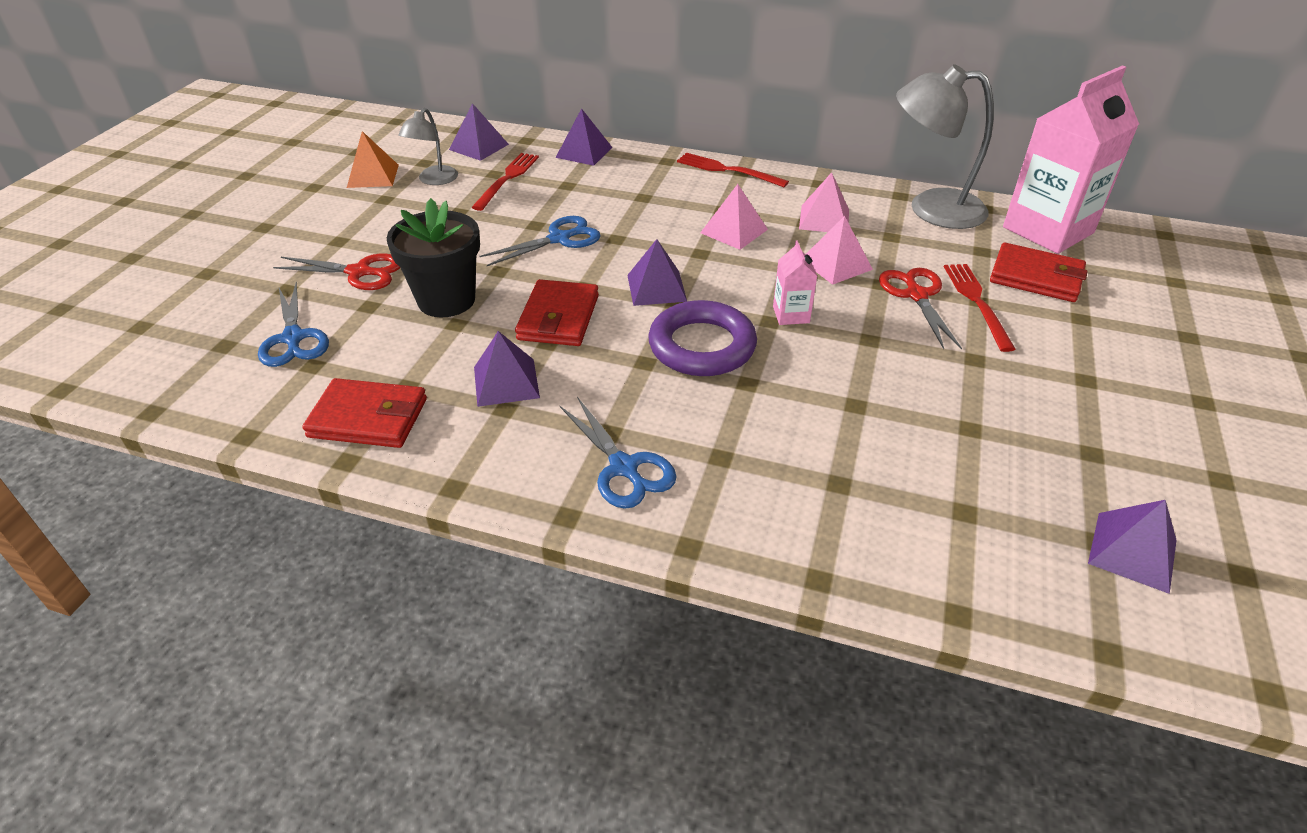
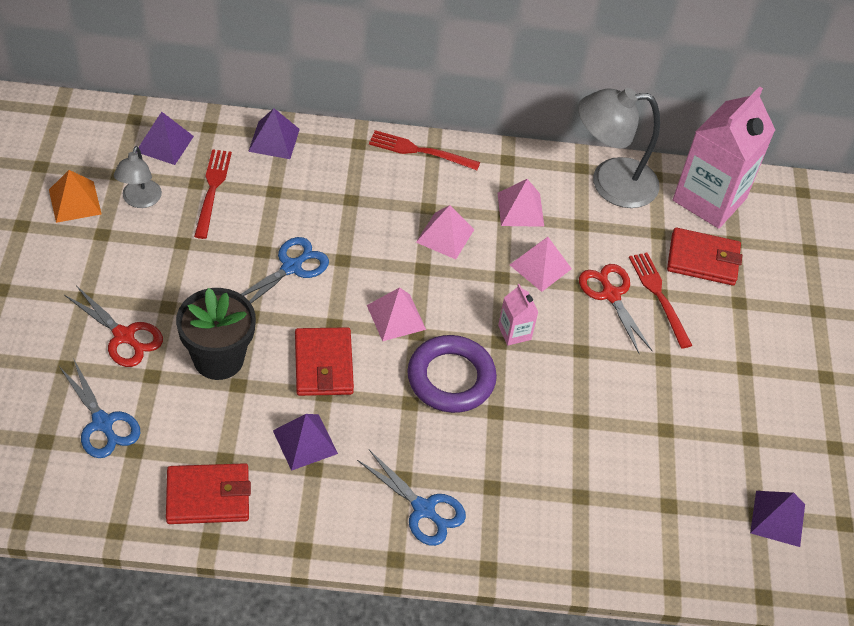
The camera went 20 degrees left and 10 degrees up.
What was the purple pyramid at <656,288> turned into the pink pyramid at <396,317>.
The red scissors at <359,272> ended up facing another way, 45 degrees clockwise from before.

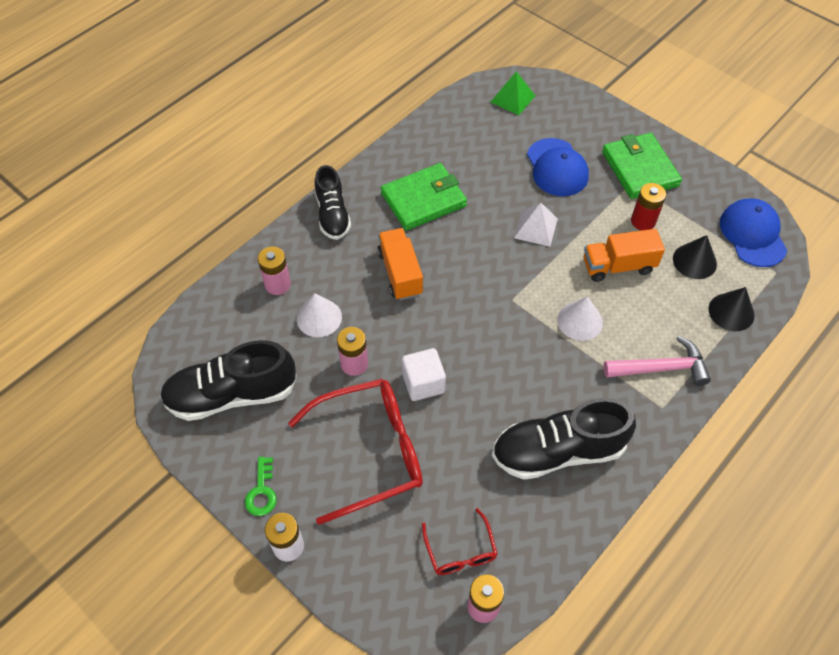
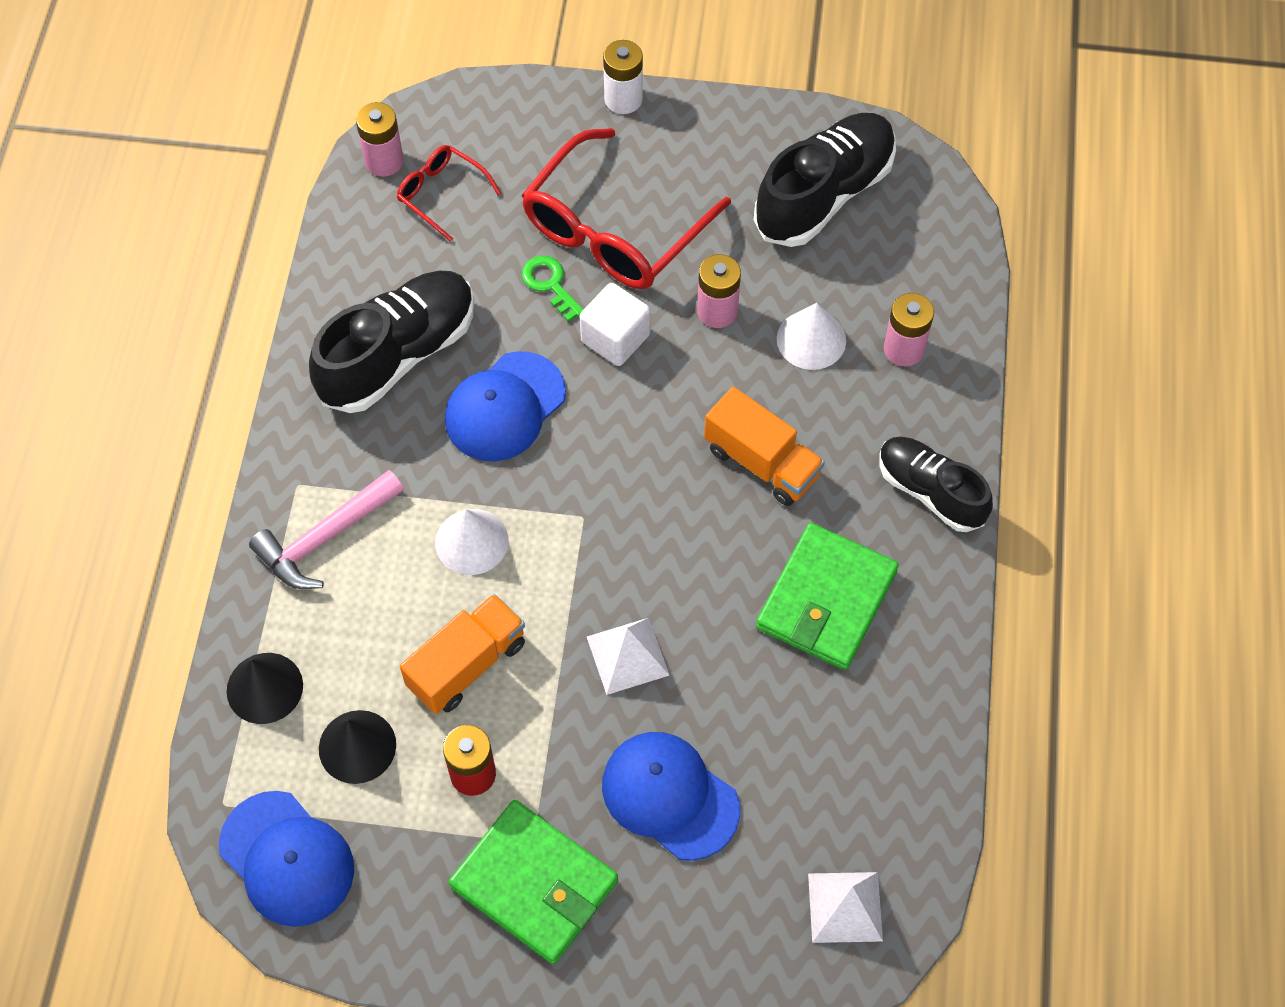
The camera went 145 degrees right and 5 degrees up.
The second view gained the blue cap at <505,407>.
The green key ended up elsewhere, having gone from <262,491> to <550,284>.
What was the green pyramid at <512,99> turned into the white pyramid at <845,907>.

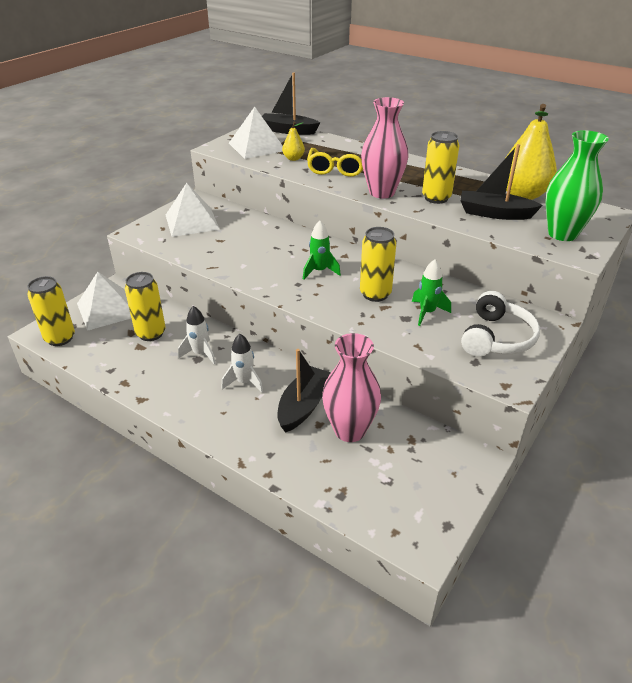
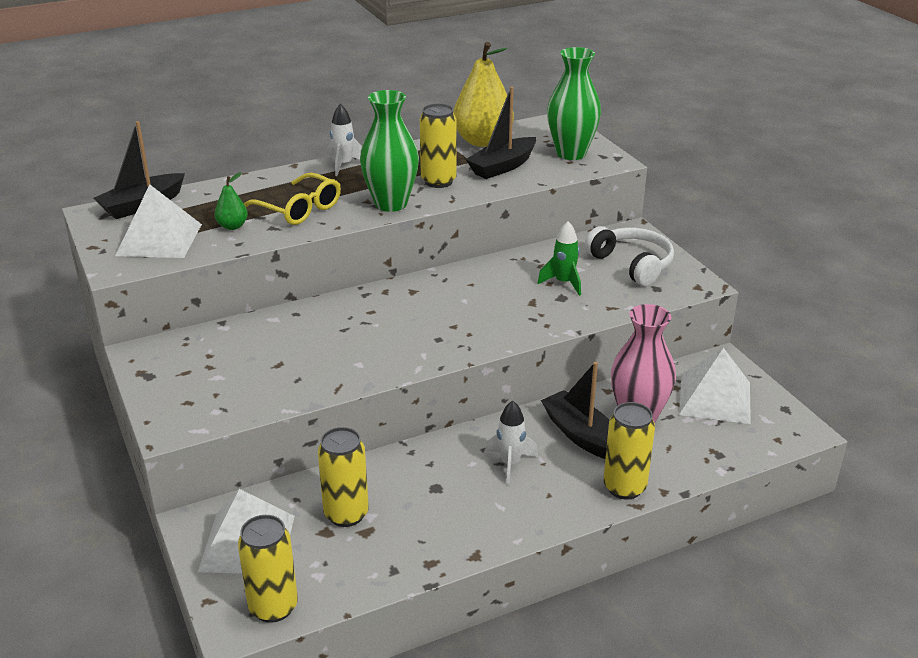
The camera went 60 degrees left and 5 degrees down.
The second view lost the green rocket at <319,271>.
The white pyramid ended up elsewhere, having gone from <191,222> to <714,398>.
The white rocket ended up elsewhere, having gone from <200,354> to <344,165>.
The yellow can ended up elsewhere, having gone from <375,294> to <624,487>.
What was the yellow pear at <293,158> turned into the green pear at <232,226>.
What was the pink vase at <382,192> turned into the green vase at <391,204>.

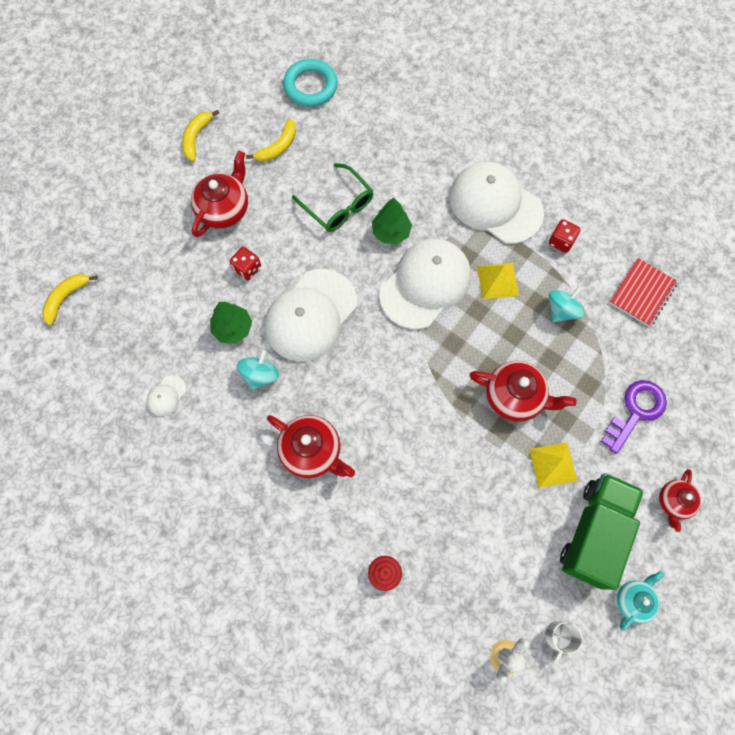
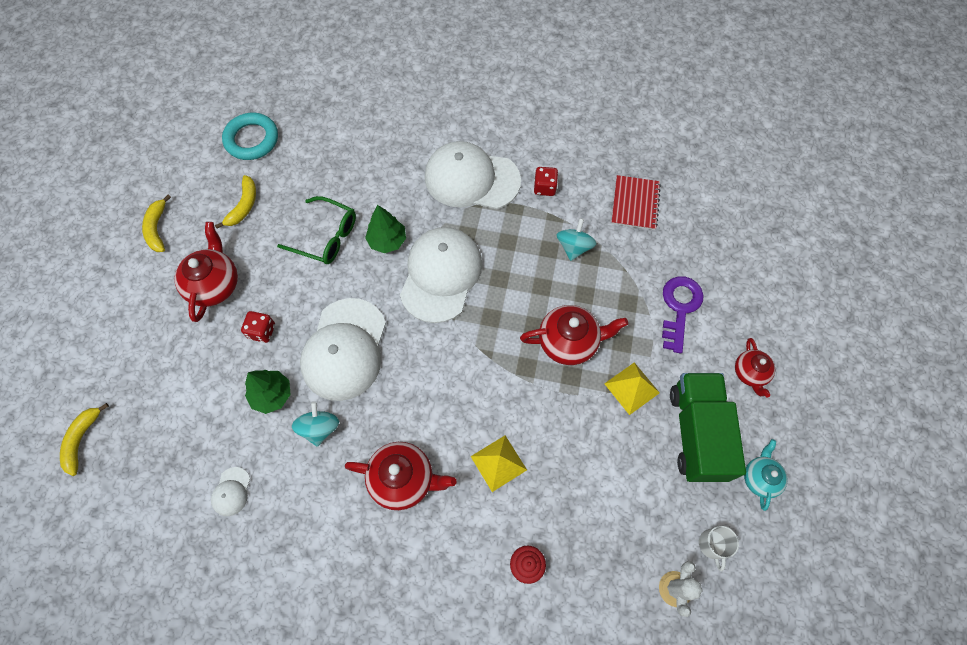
The camera went 25 degrees left and 5 degrees down.
The yellow pyramid ended up elsewhere, having gone from <497,281> to <498,463>.

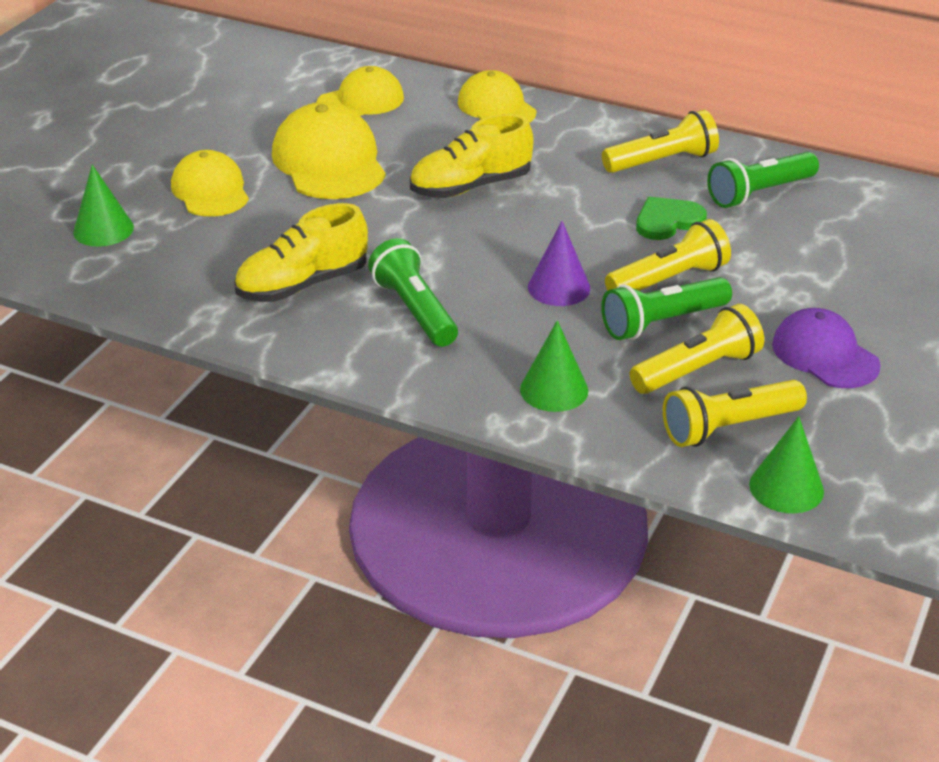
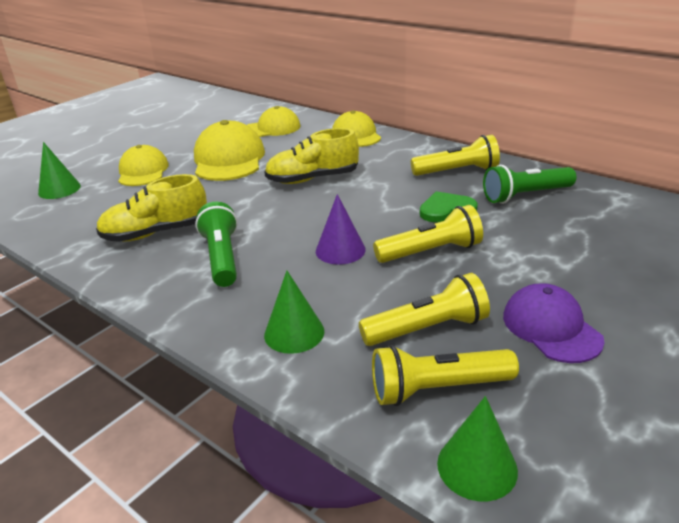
The camera went 15 degrees right and 5 degrees down.
The second view lost the green flashlight at <662,322>.

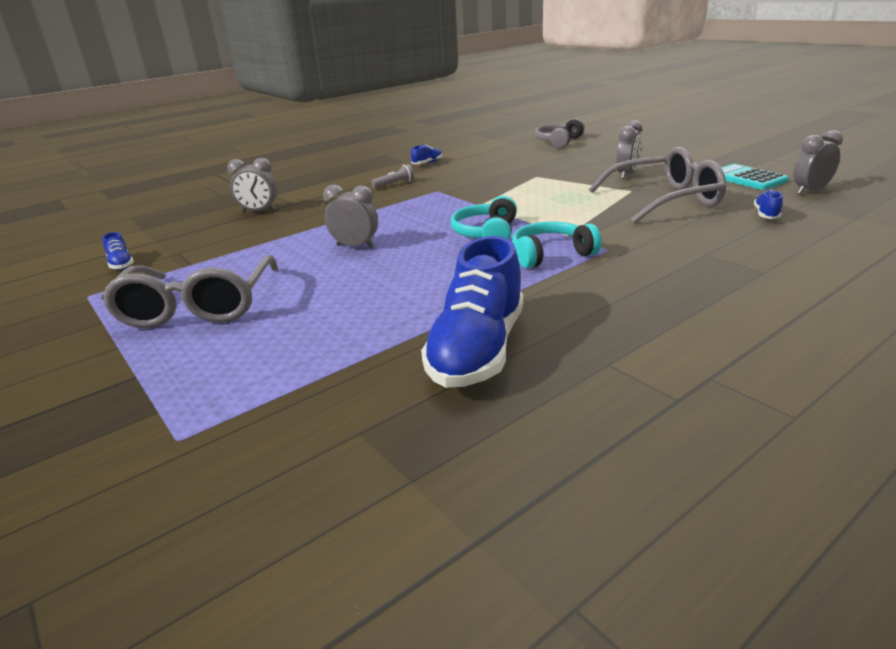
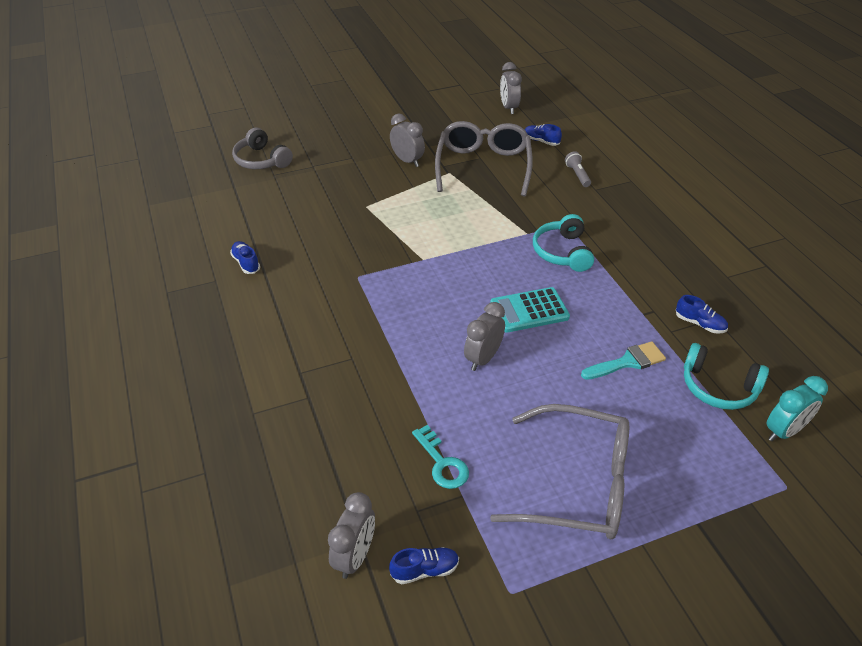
The camera went 75 degrees left and 15 degrees up.
The second view gained the turquoise key at <442,463>.
The second view gained the turquoise brush at <627,362>.
The second view gained the turquoise clock at <784,431>.
The grey clock ended up elsewhere, having gone from <259,211> to <355,556>.
The grey flashlight ended up elsewhere, having gone from <394,184> to <577,175>.
The turquoise headphones ended up elsewhere, having gone from <486,233> to <718,387>.
The turquoise calculator ended up elsewhere, having gone from <747,178> to <529,310>.
The size of the blue shoe at <477,350> changed by a factor of 0.42.

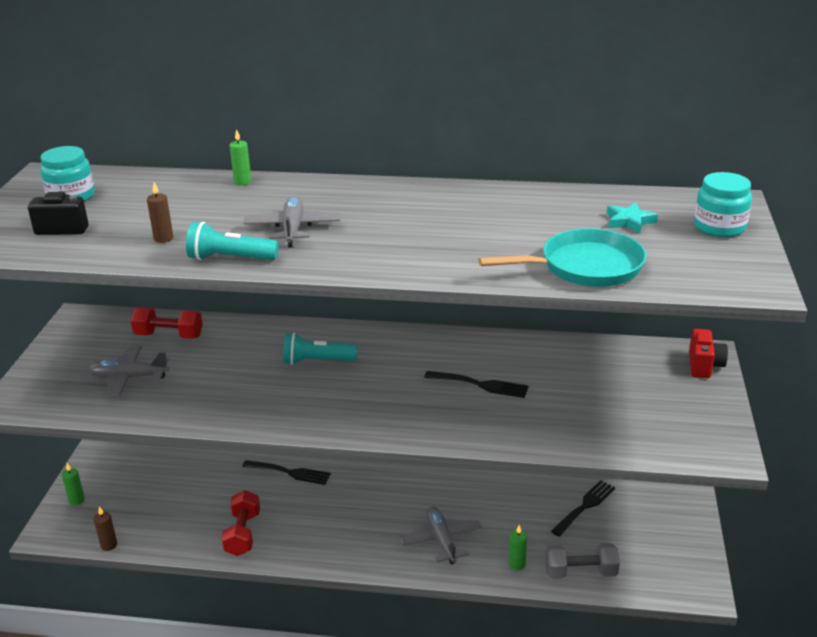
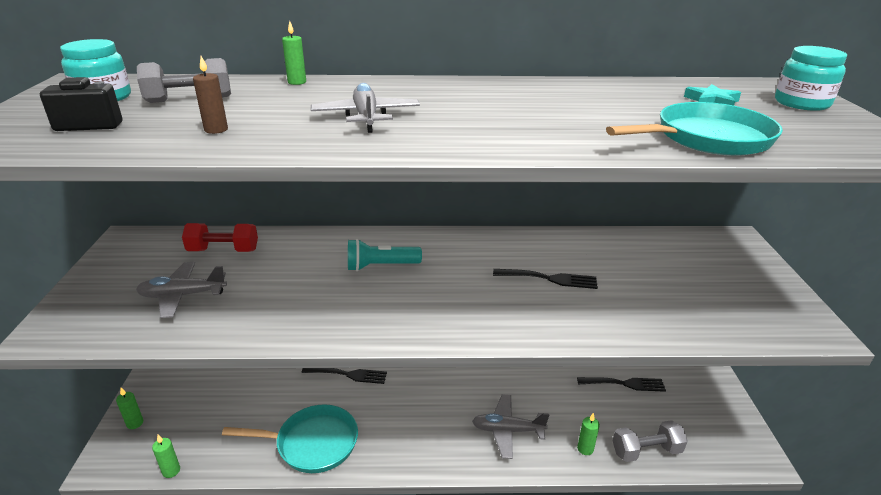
The camera went 10 degrees left and 0 degrees up.
The second view lost the turquoise flashlight at <230,258>.
The second view lost the red camera at <704,366>.
The second view gained the grey dumbbell at <189,99>.
Where the red dumbbell stood at <243,534>, the turquoise pan came to stand at <312,443>.
What was the brown candle at <109,545> turned into the green candle at <171,471>.
The grey plane at <441,540> ended up facing another way, 60 degrees counterclockwise from before.
The black fork at <585,506> ended up facing another way, 60 degrees clockwise from before.

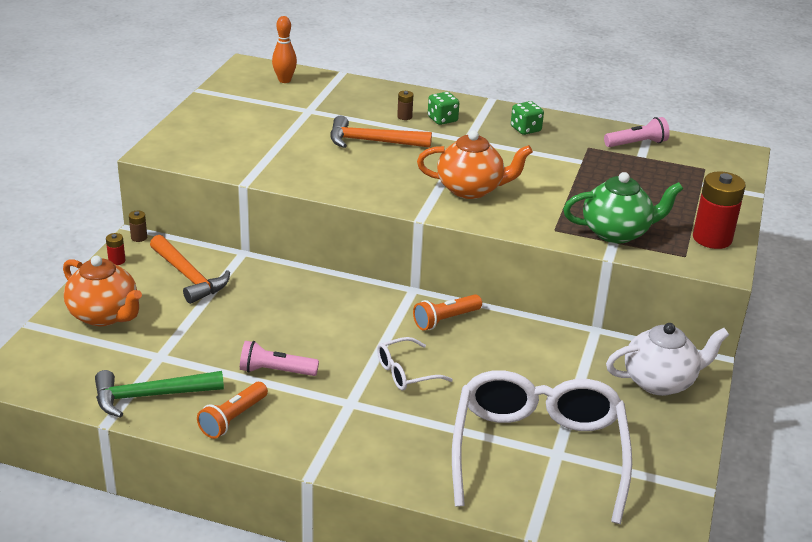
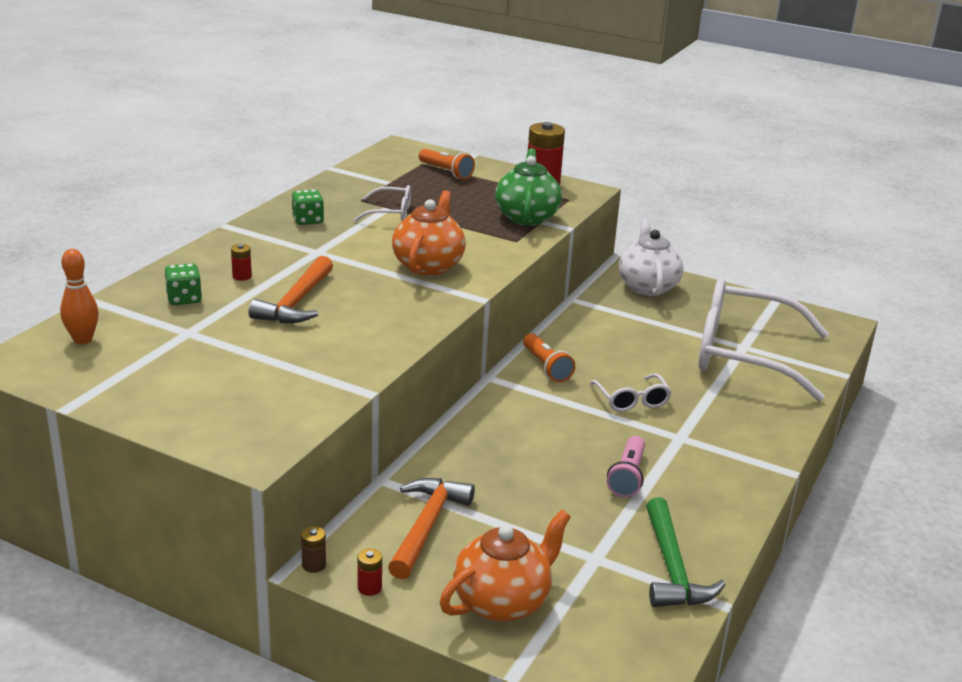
The camera went 80 degrees left and 5 degrees down.
The second view lost the pink flashlight at <637,144>.
The second view gained the white glasses at <391,213>.
The orange flashlight ended up elsewhere, having gone from <233,419> to <446,172>.
The green dice ended up elsewhere, having gone from <442,119> to <184,299>.
What was the brown battery at <404,117> turned into the red battery at <242,276>.
The orange hammer at <189,277> ended up facing another way, 45 degrees counterclockwise from before.

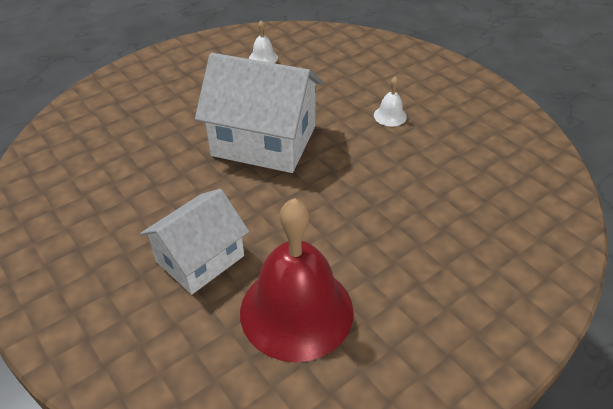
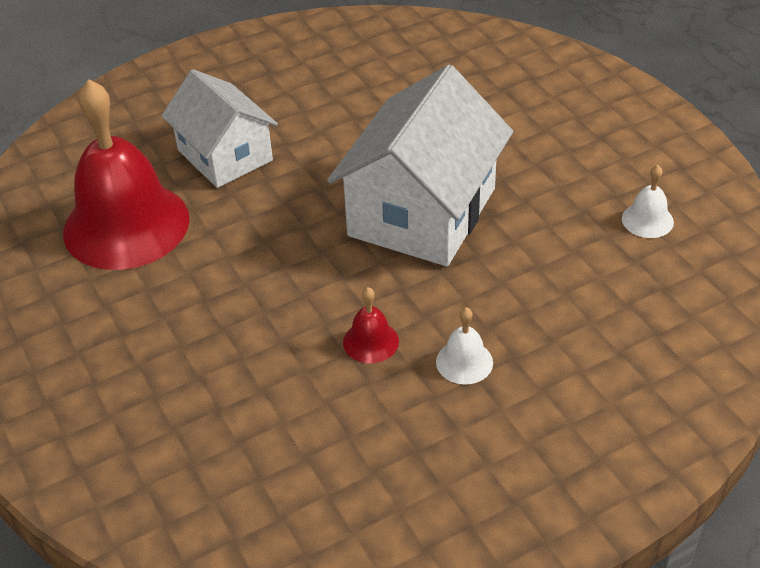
The camera went 100 degrees right and 0 degrees up.
The second view gained the red bell at <370,341>.

